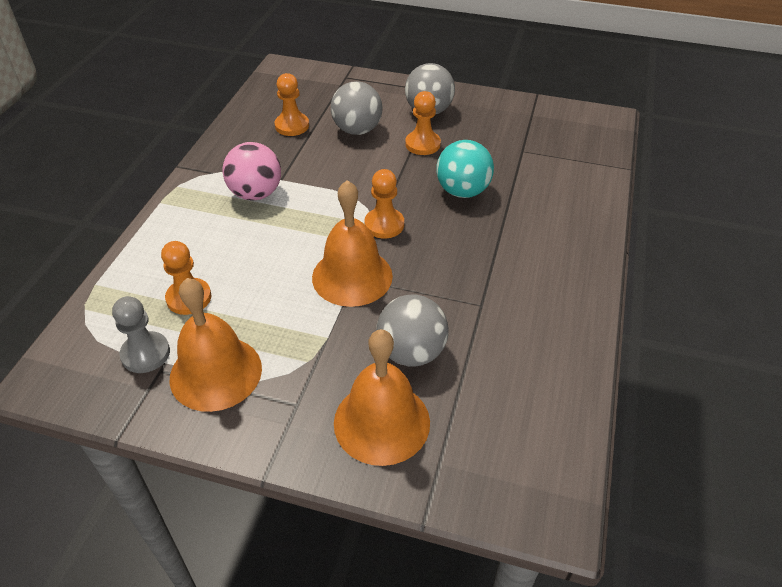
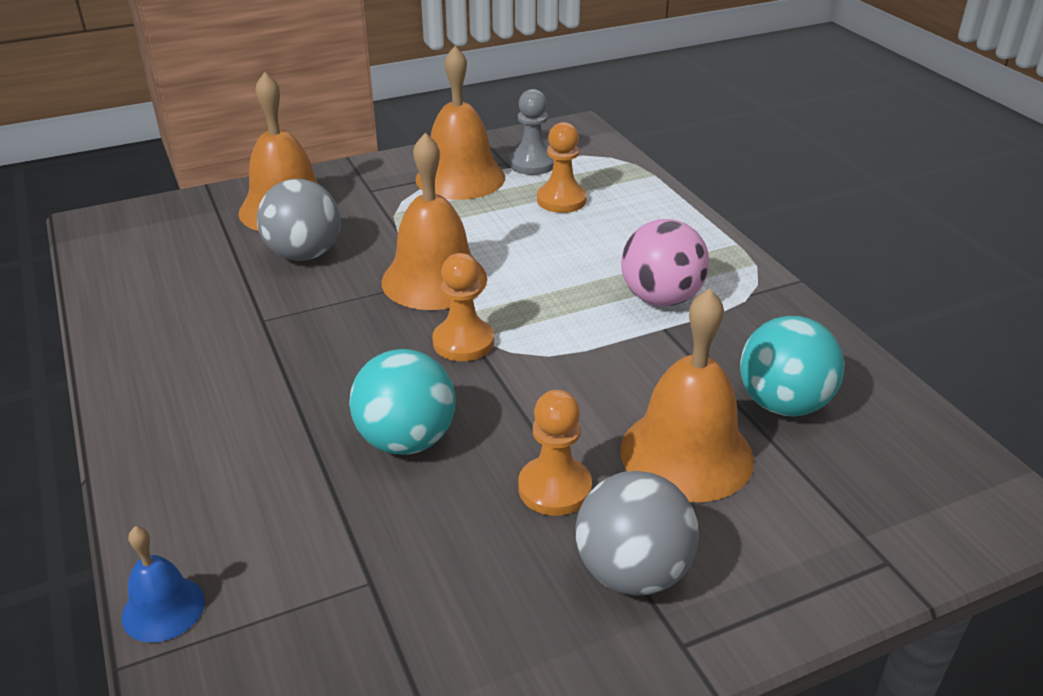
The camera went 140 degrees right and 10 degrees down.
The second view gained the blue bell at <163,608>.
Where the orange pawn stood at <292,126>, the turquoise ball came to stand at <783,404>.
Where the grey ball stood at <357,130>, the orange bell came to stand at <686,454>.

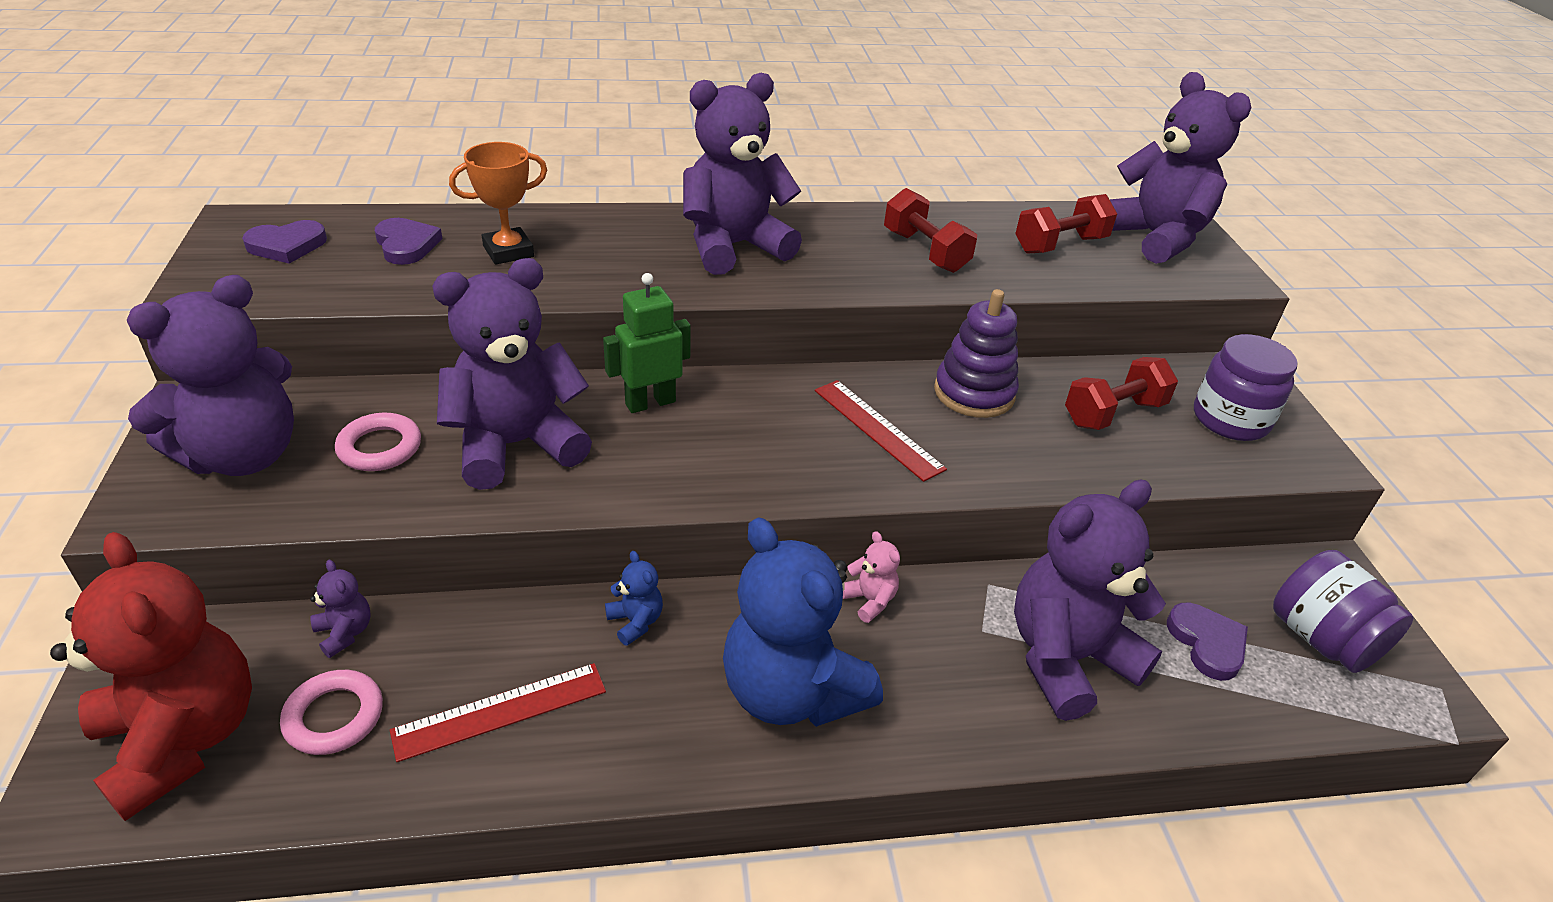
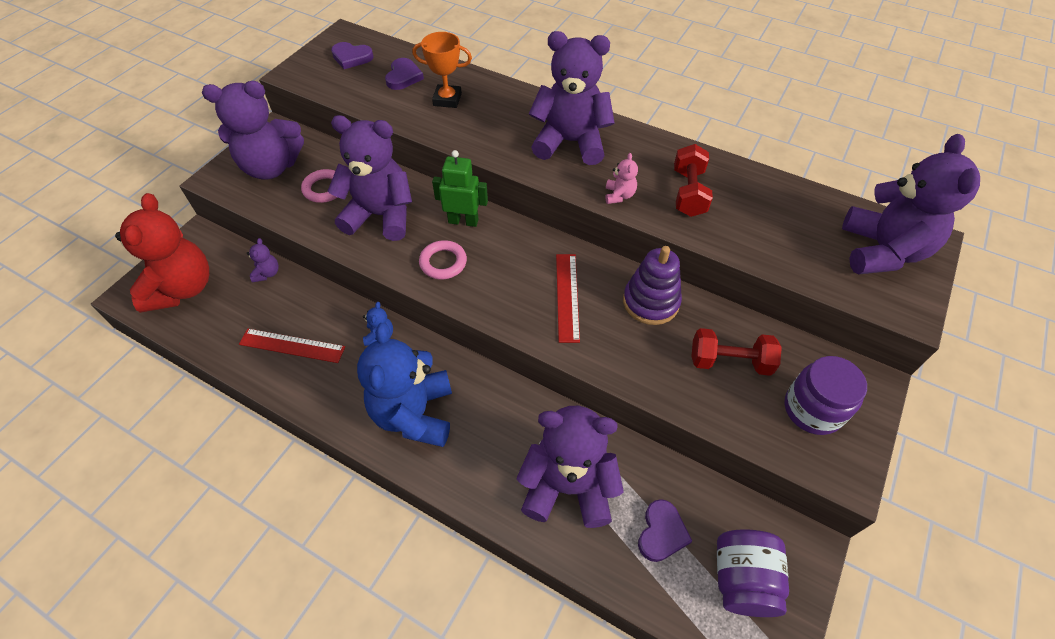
The camera went 40 degrees right and 15 degrees up.
The second view lost the red dumbbell at <1060,245>.
The pink ring ended up elsewhere, having gone from <334,716> to <443,262>.
The pink teddy bear ended up elsewhere, having gone from <869,600> to <619,195>.

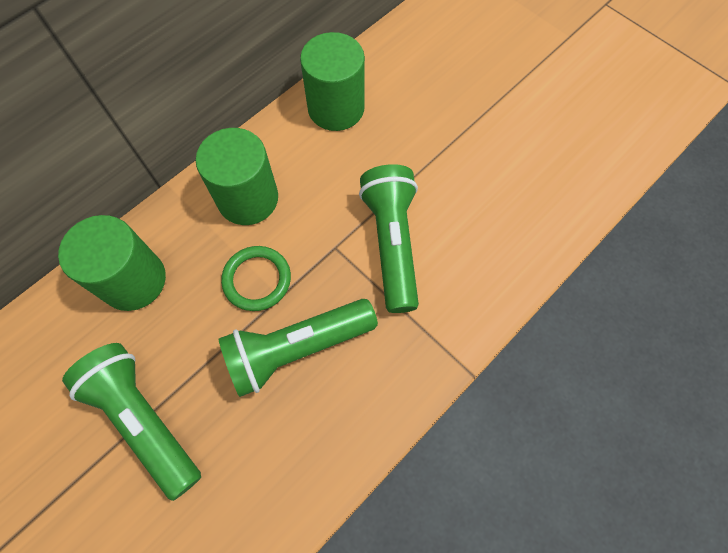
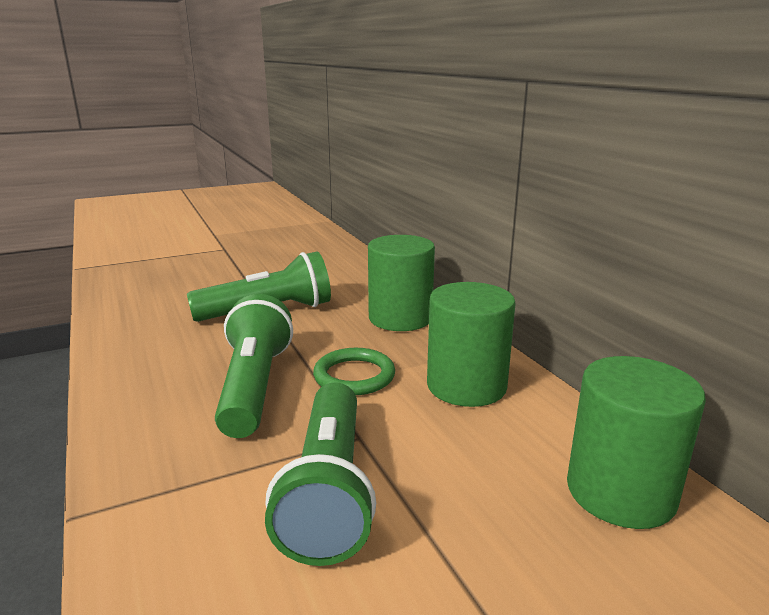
The camera went 110 degrees right and 45 degrees down.
The green flashlight at <391,243> ended up facing another way, 75 degrees clockwise from before.

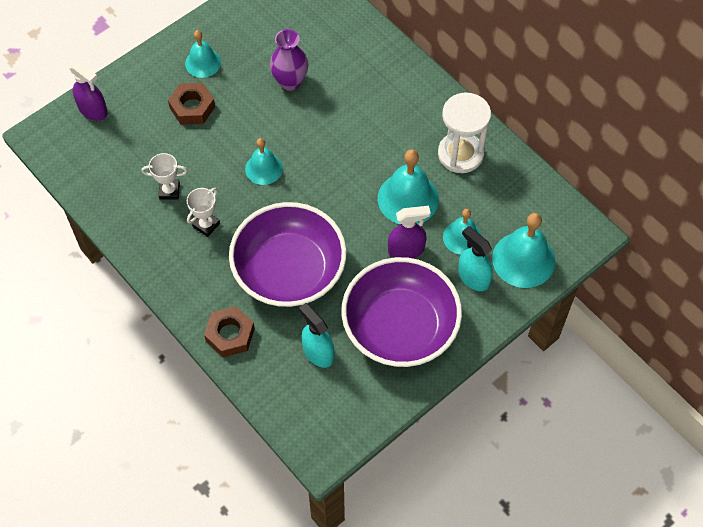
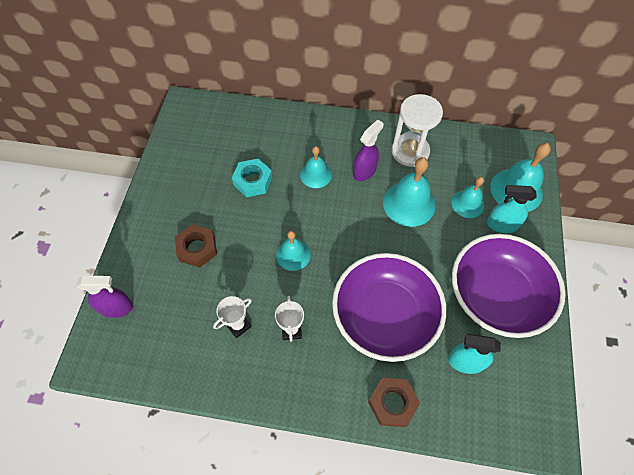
The camera went 40 degrees left and 0 degrees up.
The turquoise bell ended up elsewhere, having gone from <203,63> to <316,175>.
The purple spray bottle ended up elsewhere, having gone from <406,250> to <364,171>.
Where the purple vase stood at <290,82>, the turquoise nut came to stand at <253,181>.

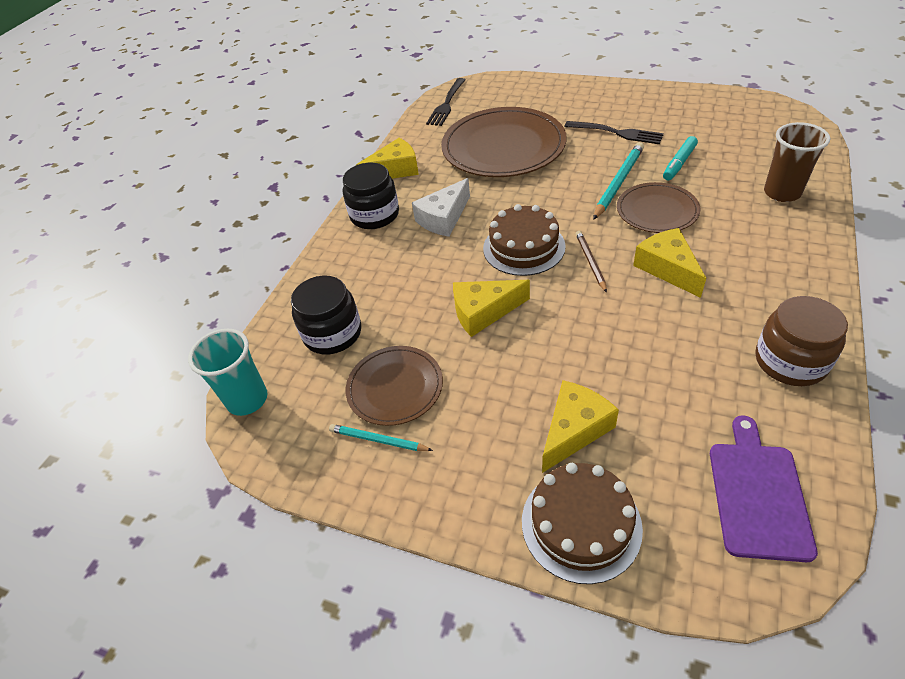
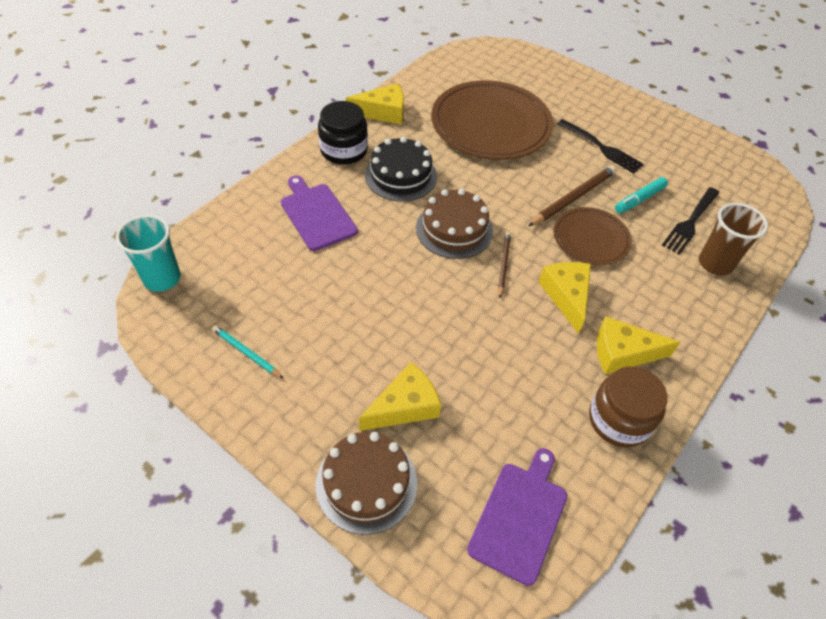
The camera went 10 degrees right and 5 degrees up.
The second view lost the black jar at <332,333>.
The second view lost the brown plate at <395,387>.
The second view gained the purple cutting board at <316,214>.
The black fork ended up elsewhere, having gone from <446,104> to <690,222>.
The yellow cheese ended up elsewhere, having gone from <483,312> to <623,353>.
Where the white cheese stood at <443,218>, the black cake came to stand at <401,175>.
What was the turquoise pencil at <618,182> turned into the brown pencil at <573,198>.

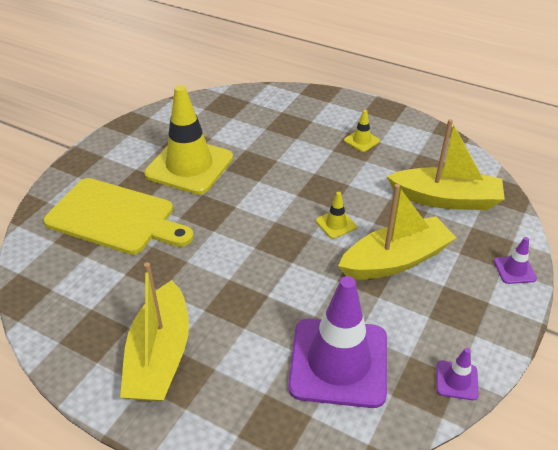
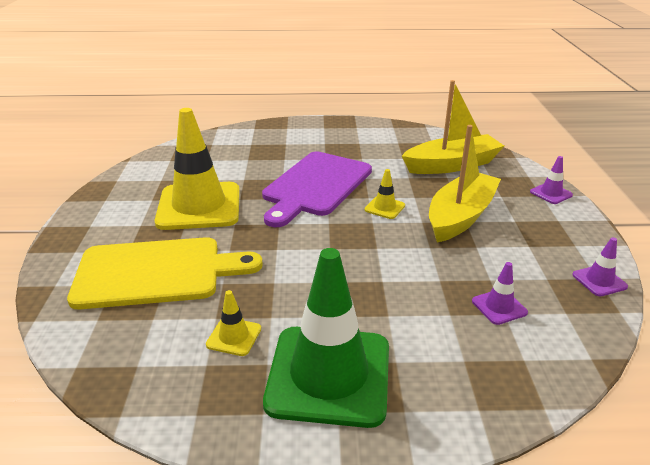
The camera went 30 degrees left and 10 degrees down.
The second view gained the purple cutting board at <315,186>.
The yellow traffic cone ended up elsewhere, having gone from <361,141> to <234,336>.
Where the yellow boat stood at <160,356>, the green traffic cone came to stand at <329,375>.
The size of the purple traffic cone at <338,362> changed by a factor of 0.41.

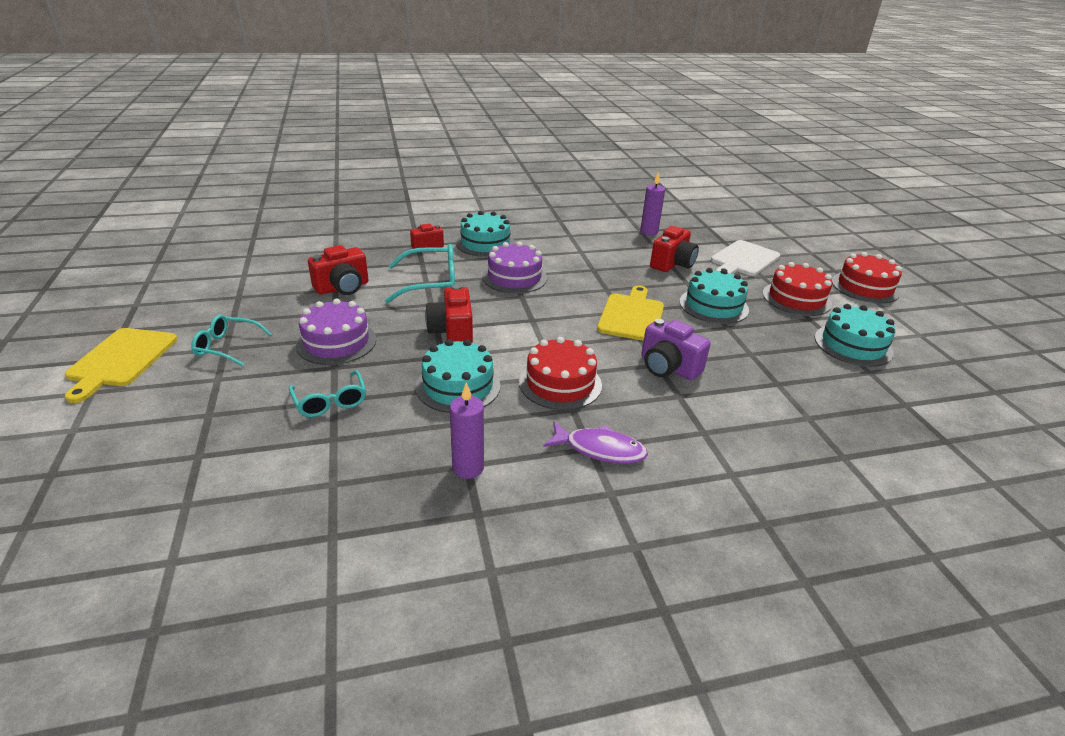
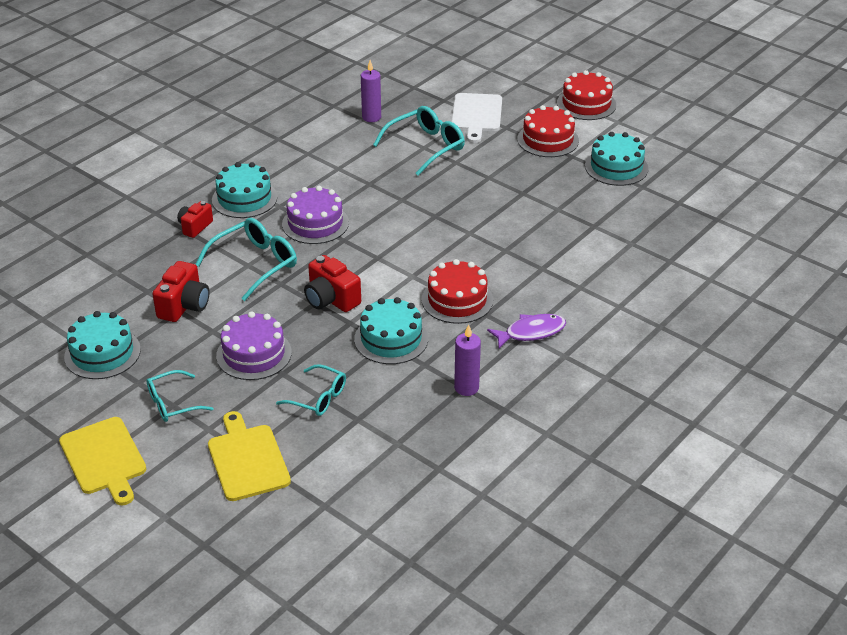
The camera went 35 degrees left and 5 degrees up.
The second view lost the purple camera at <668,367>.
The yellow cutting board ended up elsewhere, having gone from <632,316> to <247,460>.
The turquoise cake ended up elsewhere, having gone from <713,305> to <102,353>.
Where the red camera stood at <672,264>, the turquoise glasses came to stand at <426,147>.

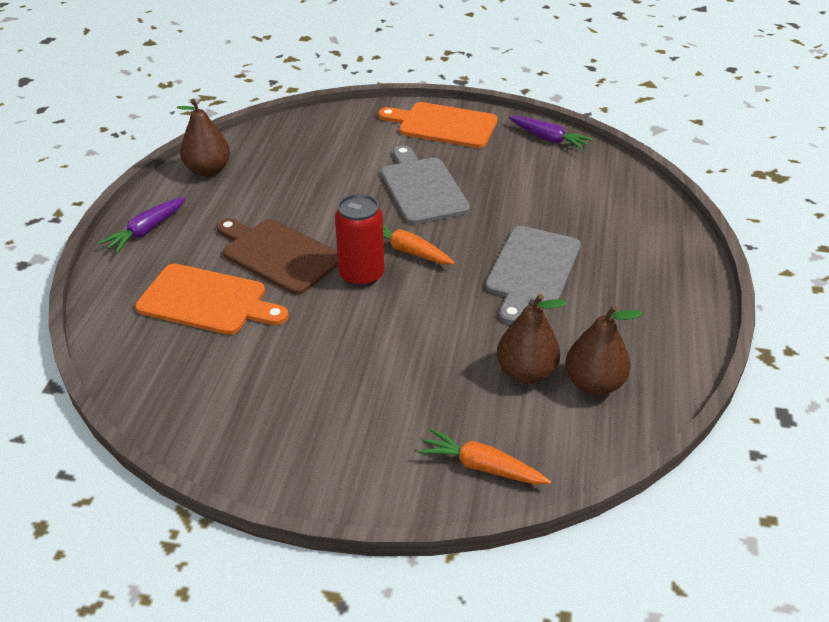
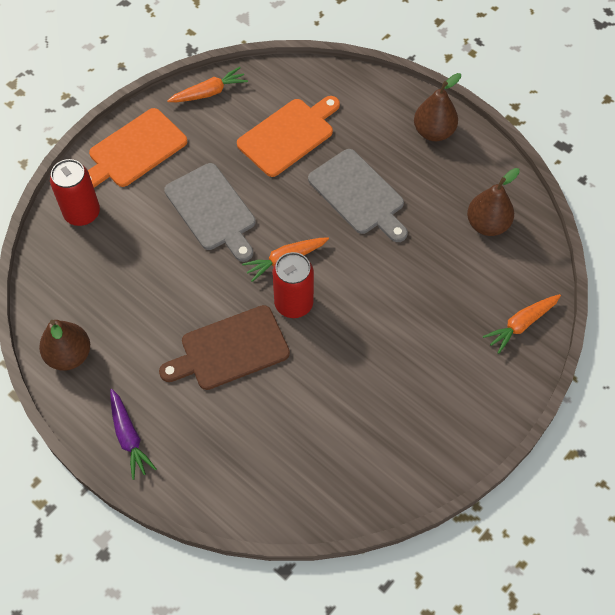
The camera went 60 degrees left and 20 degrees up.
The second view gained the red can at <82,213>.
The orange cutting board ended up elsewhere, having gone from <207,301> to <288,135>.
The brown pear ended up elsewhere, having gone from <526,372> to <433,132>.
What was the purple carrot at <548,139> turned into the orange carrot at <209,92>.
The grey cutting board at <422,188> ended up facing another way, 135 degrees counterclockwise from before.

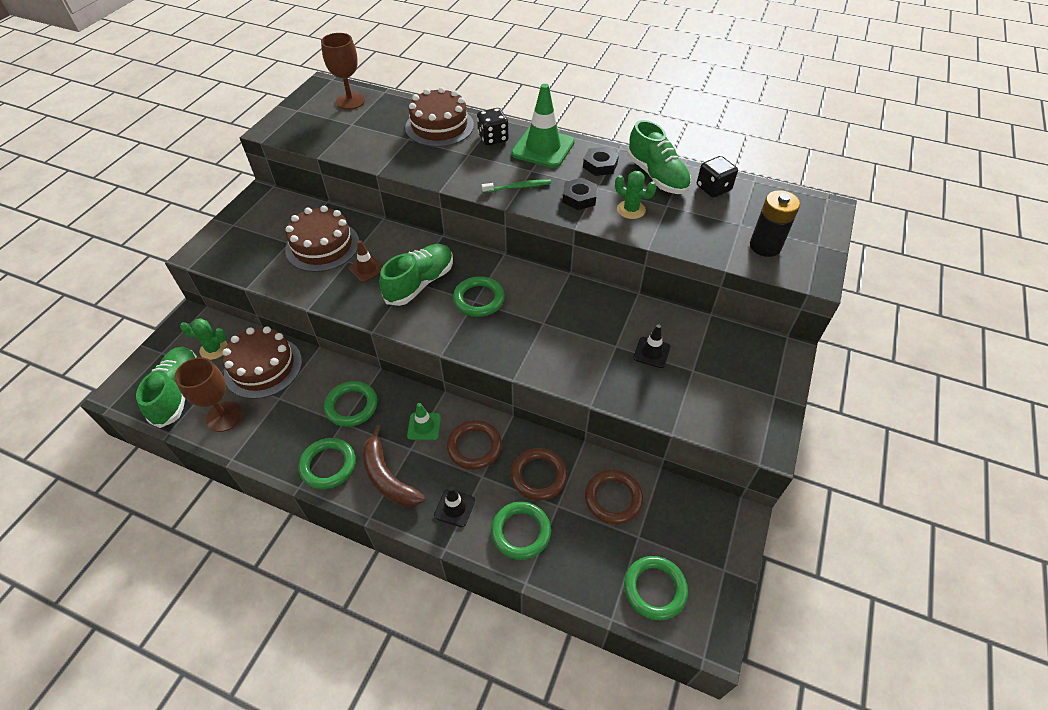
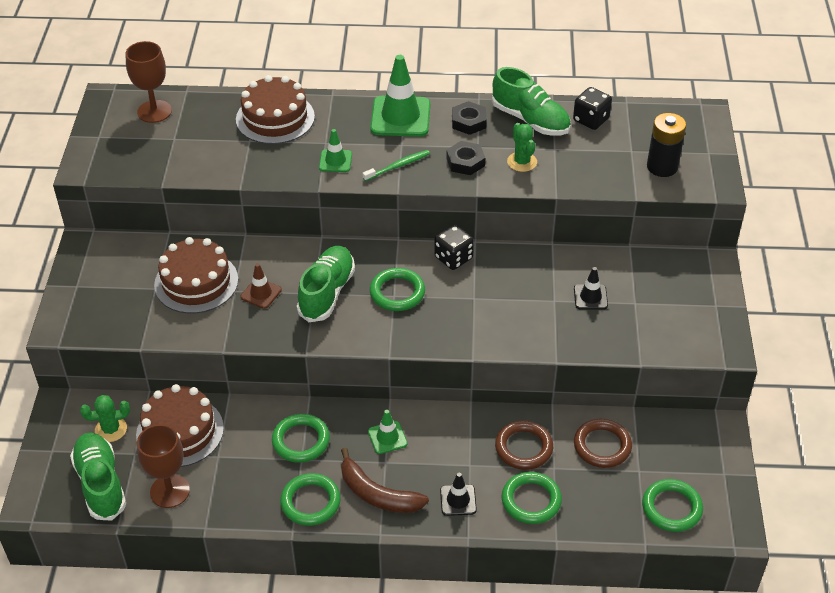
The camera went 20 degrees left and 5 degrees down.
The second view lost the brown ring at <474,446>.
The second view gained the green traffic cone at <335,161>.
The black dice ended up elsewhere, having gone from <493,138> to <453,258>.
The green cactus at <631,210> ended up facing another way, 60 degrees clockwise from before.

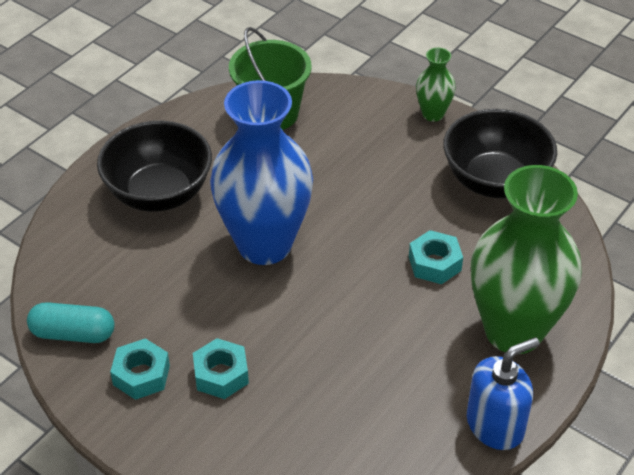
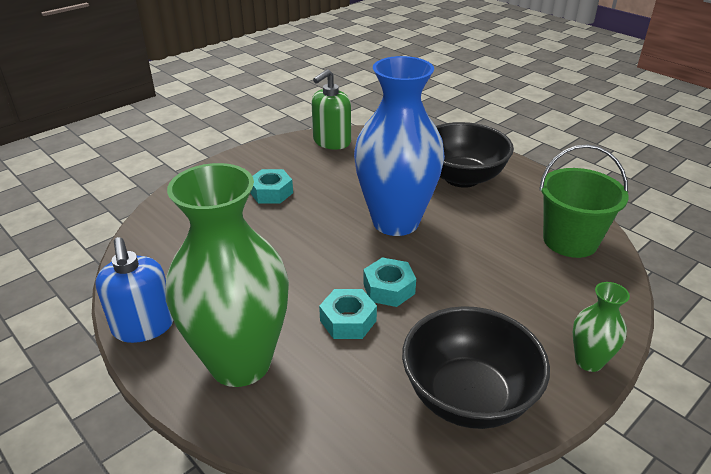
The camera went 100 degrees right and 10 degrees down.
The turquoise nut ended up elsewhere, having gone from <141,375> to <389,289>.
Where the turquoise capsule stood at <73,333>, the green soap dispenser came to stand at <331,142>.

